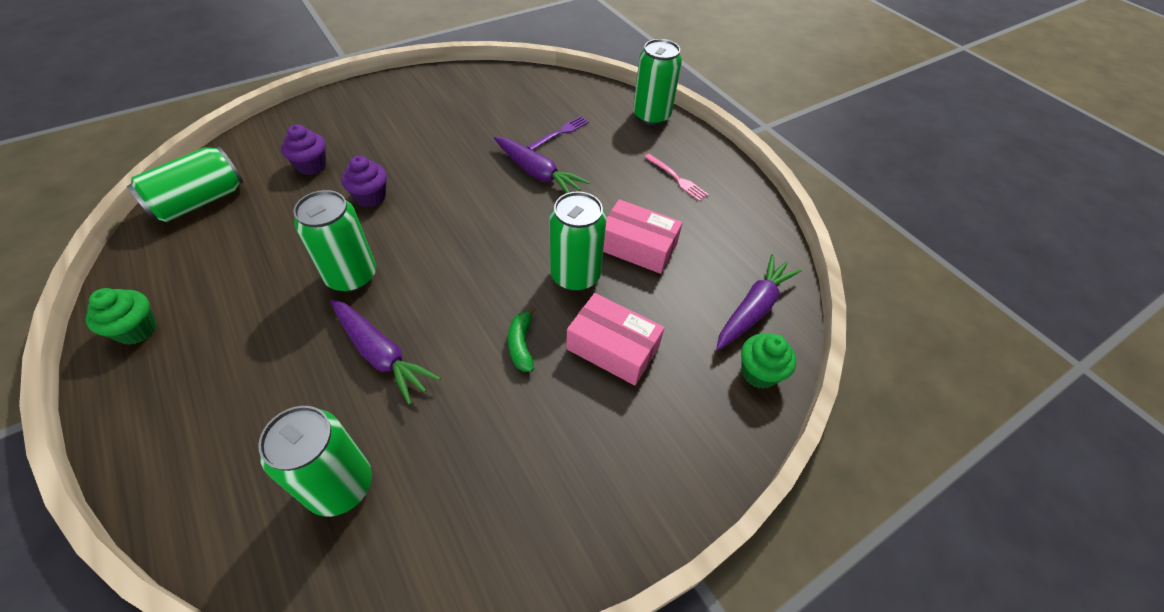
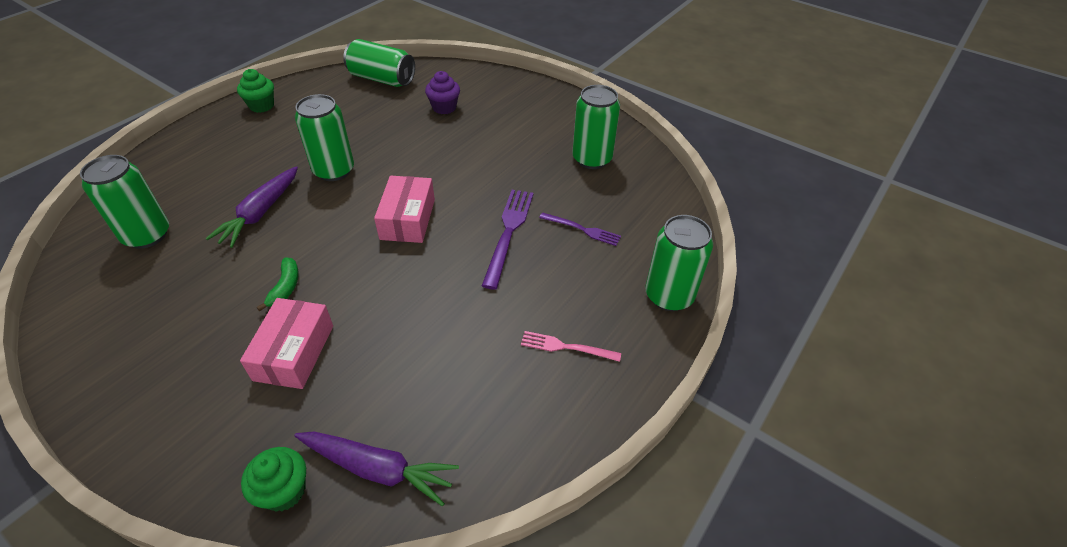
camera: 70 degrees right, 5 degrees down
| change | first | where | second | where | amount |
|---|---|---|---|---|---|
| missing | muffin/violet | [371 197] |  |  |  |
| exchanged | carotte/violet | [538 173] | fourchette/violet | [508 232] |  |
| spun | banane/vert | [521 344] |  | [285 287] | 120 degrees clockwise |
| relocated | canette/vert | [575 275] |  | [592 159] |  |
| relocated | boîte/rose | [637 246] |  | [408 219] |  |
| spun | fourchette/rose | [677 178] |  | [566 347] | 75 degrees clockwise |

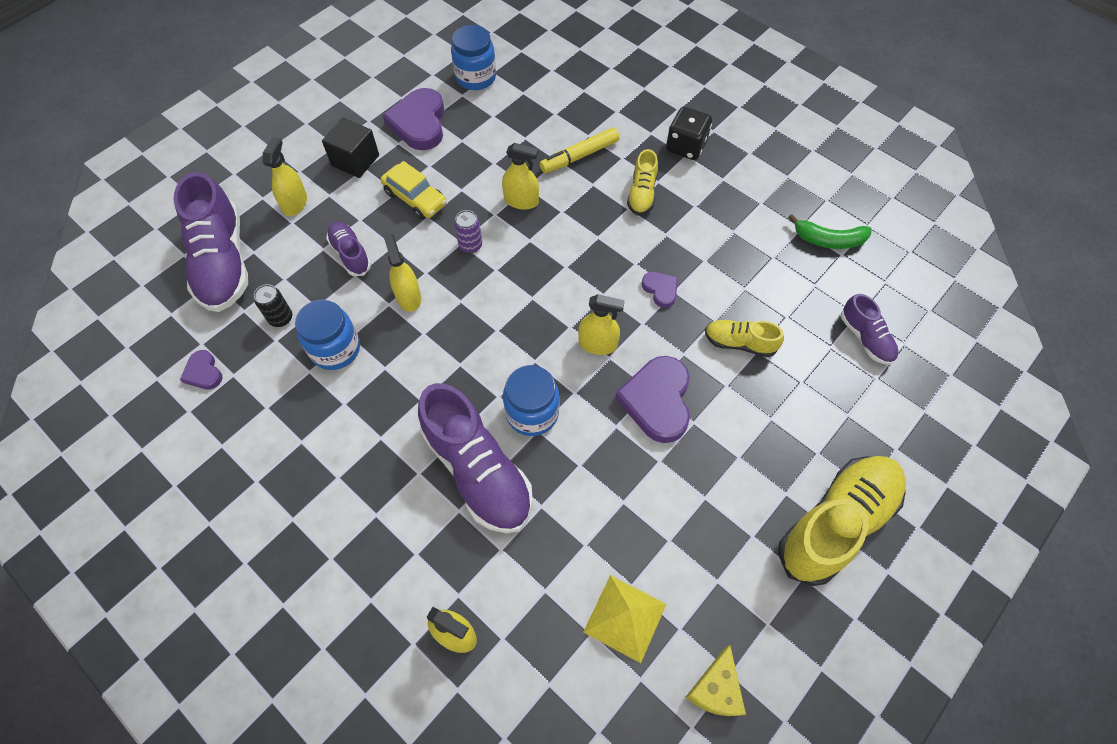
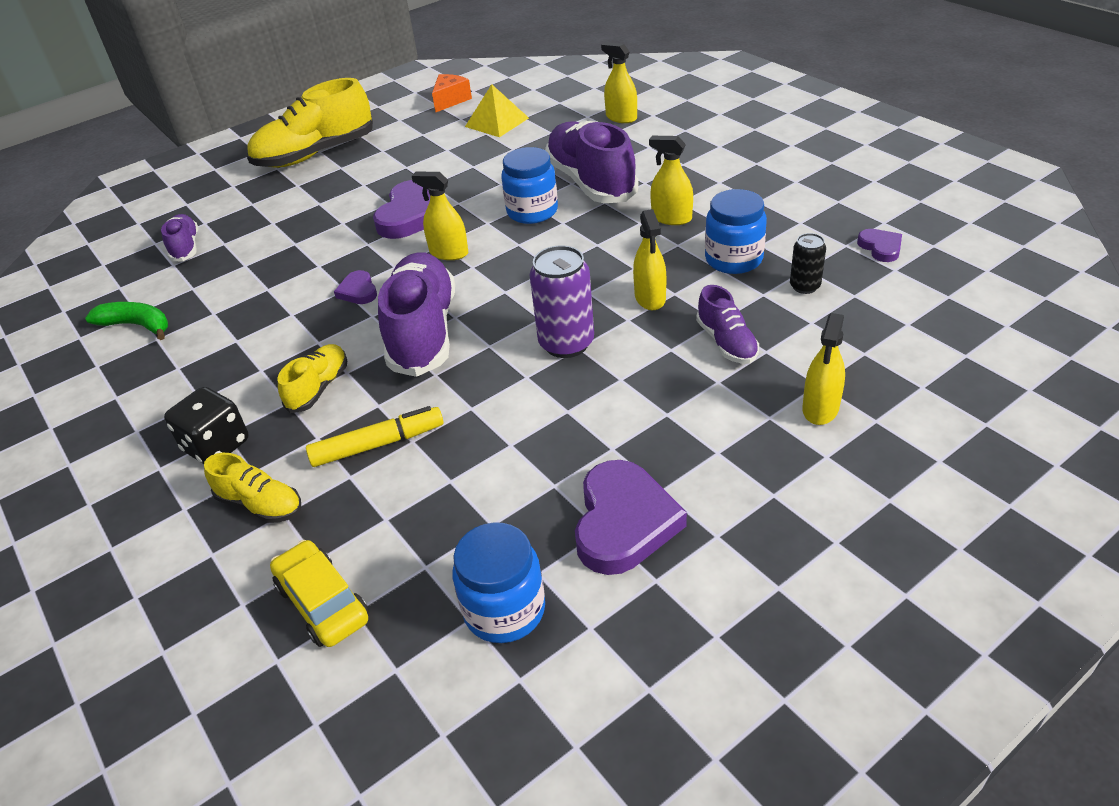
camera: 165 degrees left, 20 degrees down
| change | first | where | second | where | amount |
|---|---|---|---|---|---|
| relocated | chaussure/violet | [223 262] |  | [423 332] |  |
| missing | cube/noir | [355 160] |  |  |  |
| relocated | voiture/jaune | [415 198] |  | [323 603] |  |
| size | canette/violet | [470 245] |  | [566 343] | x1.78 |
| relocated | vaporisateur/jaune | [521 201] |  | [671 218] |  |
| colour | fromage/jaune | [715 689] | fromage/orange | [450 100] |  |
| relocated | chaussure/jaune | [739 343] |  | [260 504] |  |

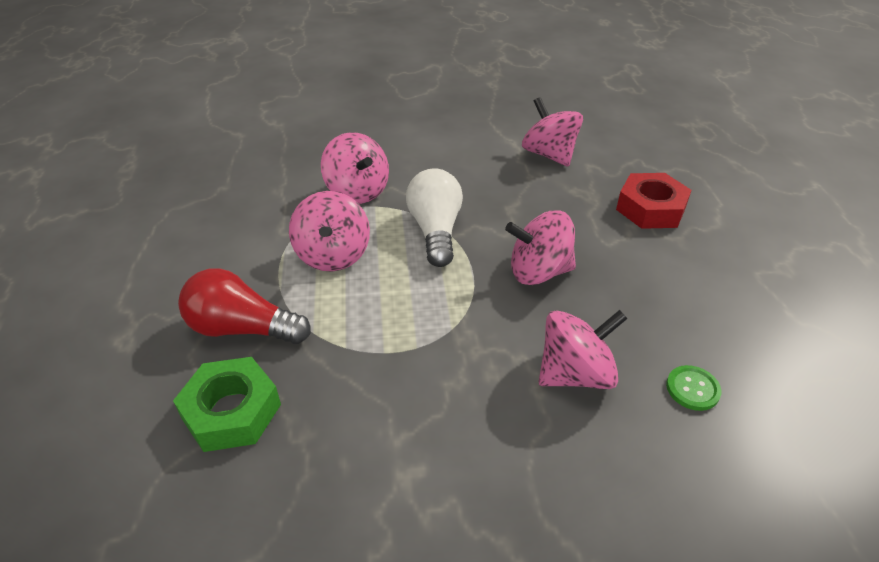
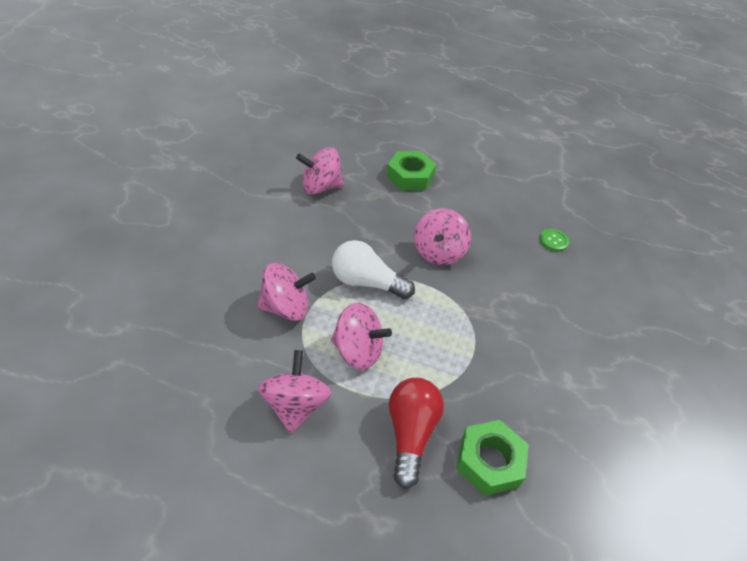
camera: 70 degrees left, 5 degrees up
| change | first | where | second | where | amount |
|---|---|---|---|---|---|
| spun | ampoule/rouge | [242 328] |  | [410 434] | 150 degrees clockwise |
| relocated | toupie/rose | [575 373] |  | [295 405] |  |
| colour | écrou/rouge | [650 209] | écrou/vert | [410 176] |  |

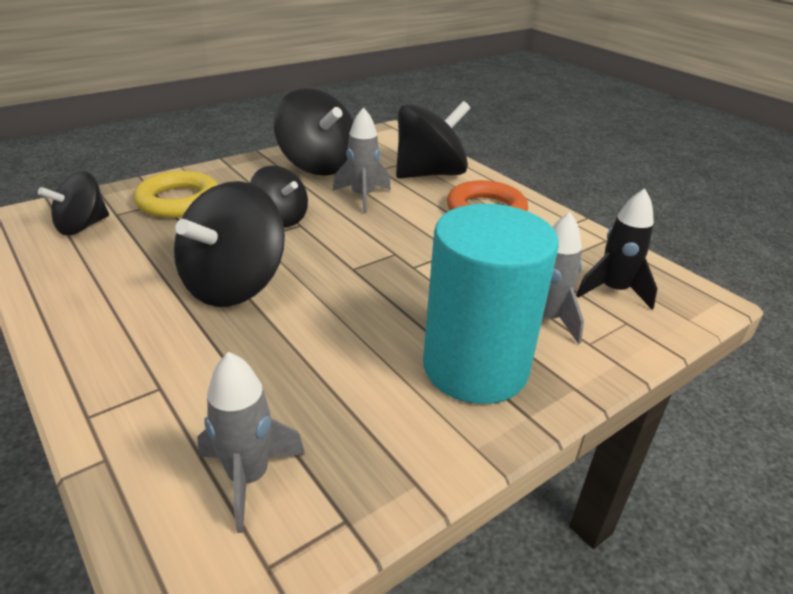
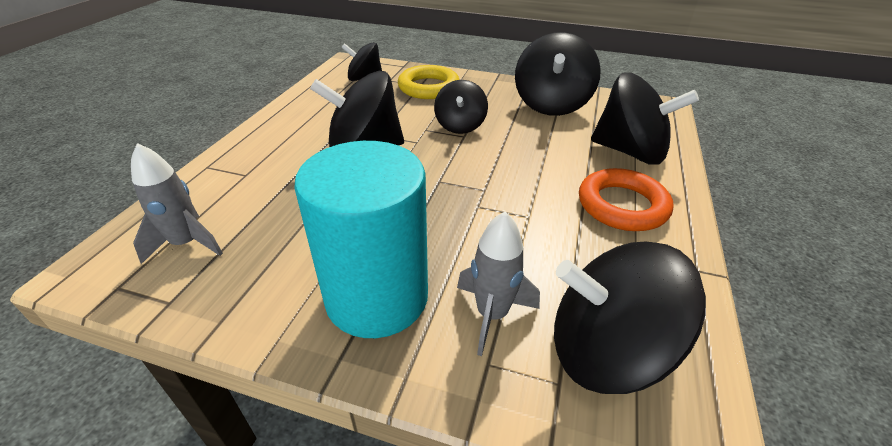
camera: 55 degrees right, 5 degrees up
| change | first | where | second | where | amount |
|---|---|---|---|---|---|
| missing | fusée/gris | [362 197] |  |  |  |
| exchanged | fusée/noir | [613 291] | toupie/noir | [606 350] |  |

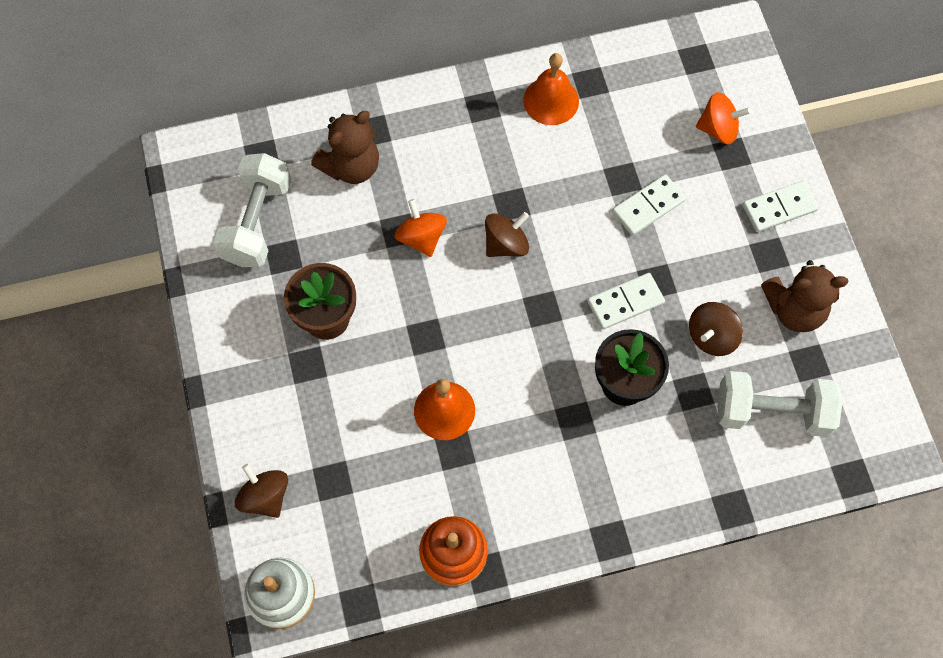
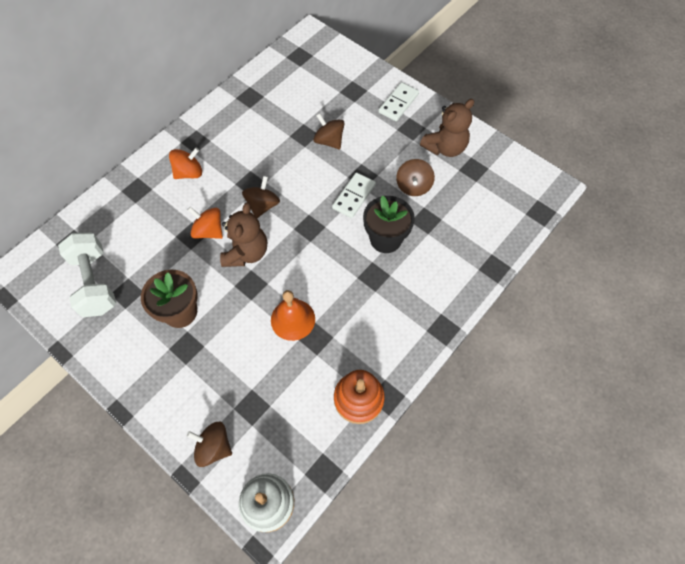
camera: 35 degrees left, 5 degrees down
| change | first | where | second | where | amount |
|---|---|---|---|---|---|
| relocated | ours en peluche/marron | [351 166] |  | [246 252] |  |
| missing | cloche/orange | [551 100] |  |  |  |
| exchanged | domino/blanc | [648 206] | toupie/marron | [329 141] |  |
| relocated | toupie/orange | [718 129] |  | [189 173] |  |
| missing | haltère/blanc | [771 412] |  |  |  |

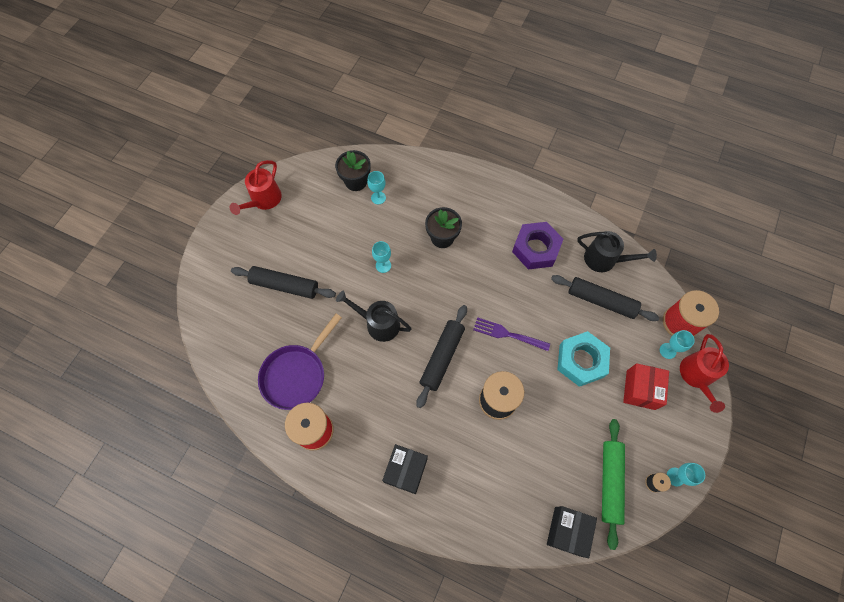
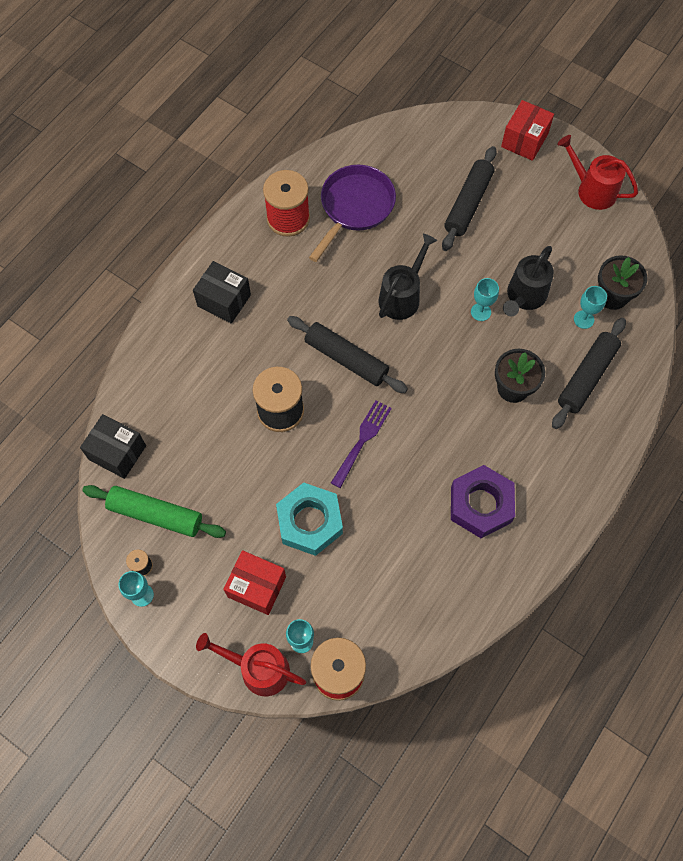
camera: 100 degrees right, 0 degrees up
| change | first | where | second | where | amount |
|---|---|---|---|---|---|
| spun | poêle/violet | [296 374] |  | [355 207] | 75 degrees clockwise |
| relocated | rouleau à pâtisserie/noir | [601 301] |  | [586 377] |  |
| relocated | arrosoir/noir | [604 259] |  | [524 296] |  |
| appeared |  |  | boîte/rouge | [524 140] |  |

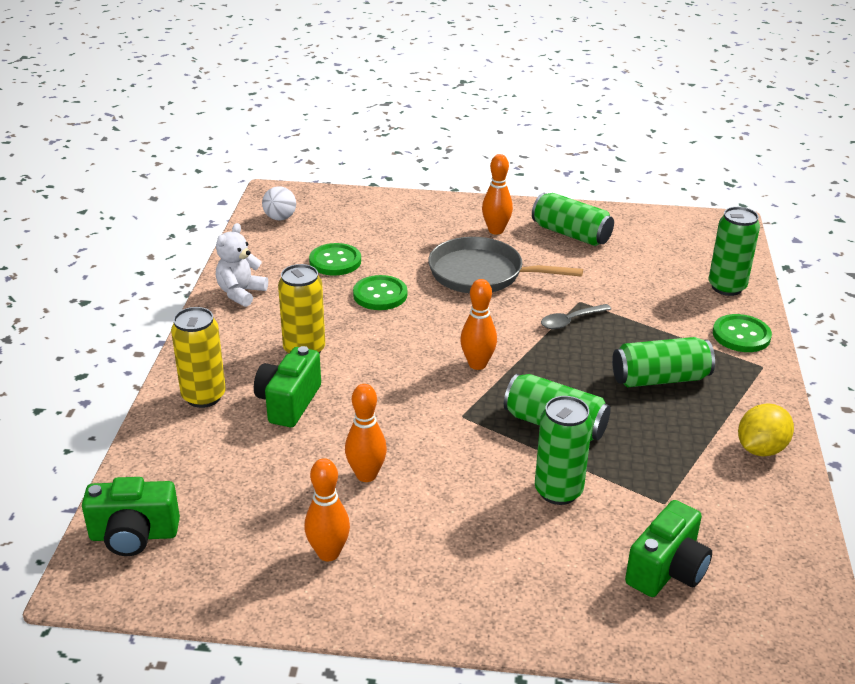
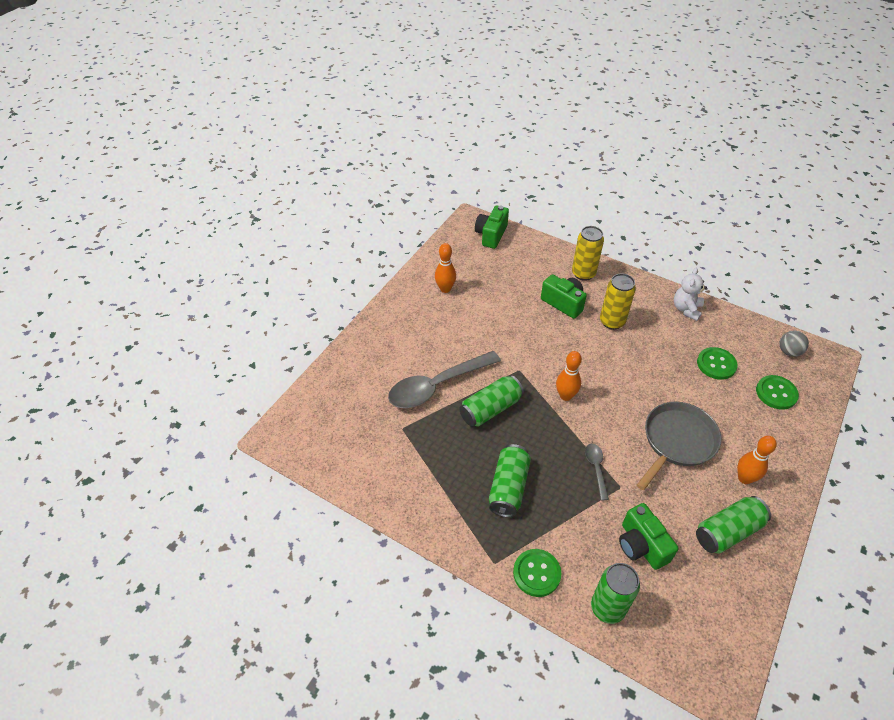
camera: 115 degrees right, 15 degrees up
| change | first | where | second | where | amount |
|---|---|---|---|---|---|
| spun | ours en peluche/blanc | [241 293] |  | [686 309] | 120 degrees counterclockwise |
| colour | balle/blanc | [280 218] | balle/gris | [788 352] |  |
| missing | quille/orange | [366 475] |  |  |  |
| relocated | bouton/vert | [380 295] |  | [776 393] |  |
| exchanged | canette/vert | [558 491] | cuillère/gris | [437 386] |  |
| relocated | appareil photo/vert | [667 570] |  | [641 545] |  |
| missing | citron/jaune | [760 449] |  |  |  |

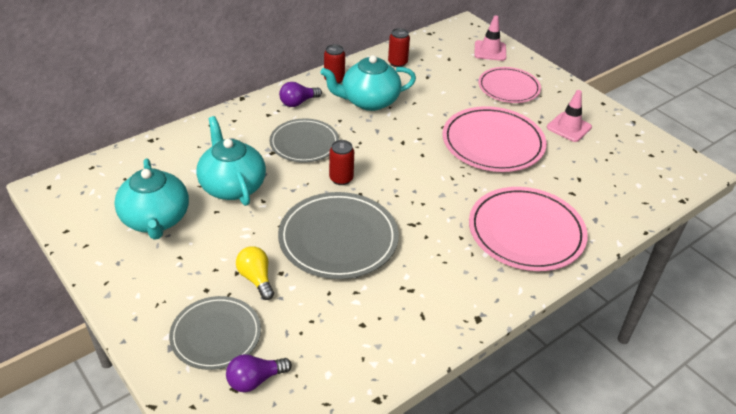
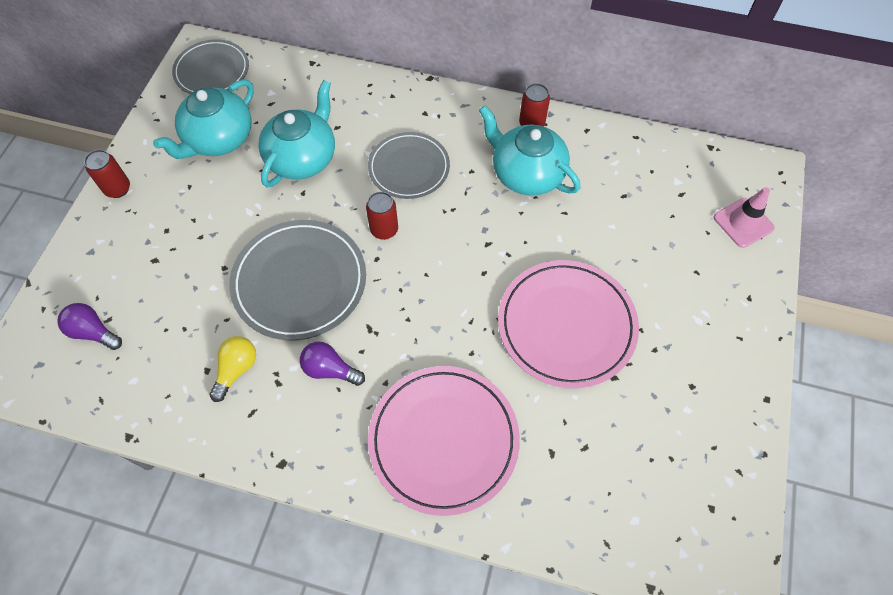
camera: 55 degrees right, 20 degrees up
| change | first | where | second | where | amount |
|---|---|---|---|---|---|
| relocated | assiette/gris | [216 335] |  | [212 71] |  |
| relocated | ampoule/jaune | [256 279] |  | [236 369] |  |
| relocated | ampoule/violet | [298 102] |  | [330 370] |  |
| relocated | canette/rouge | [397 63] |  | [118 189] |  |
| missing | assiette/rose | [508 88] |  |  |  |
| missing | cône de chantier/rose | [569 127] |  |  |  |

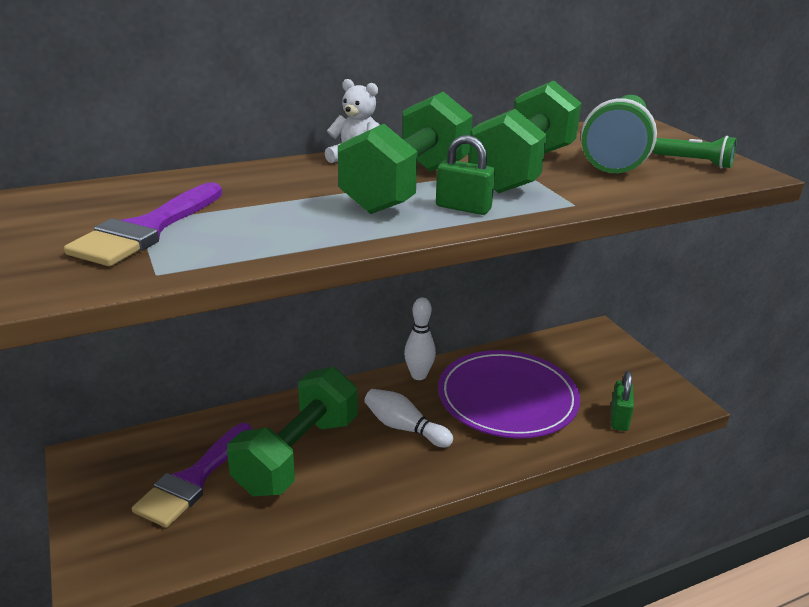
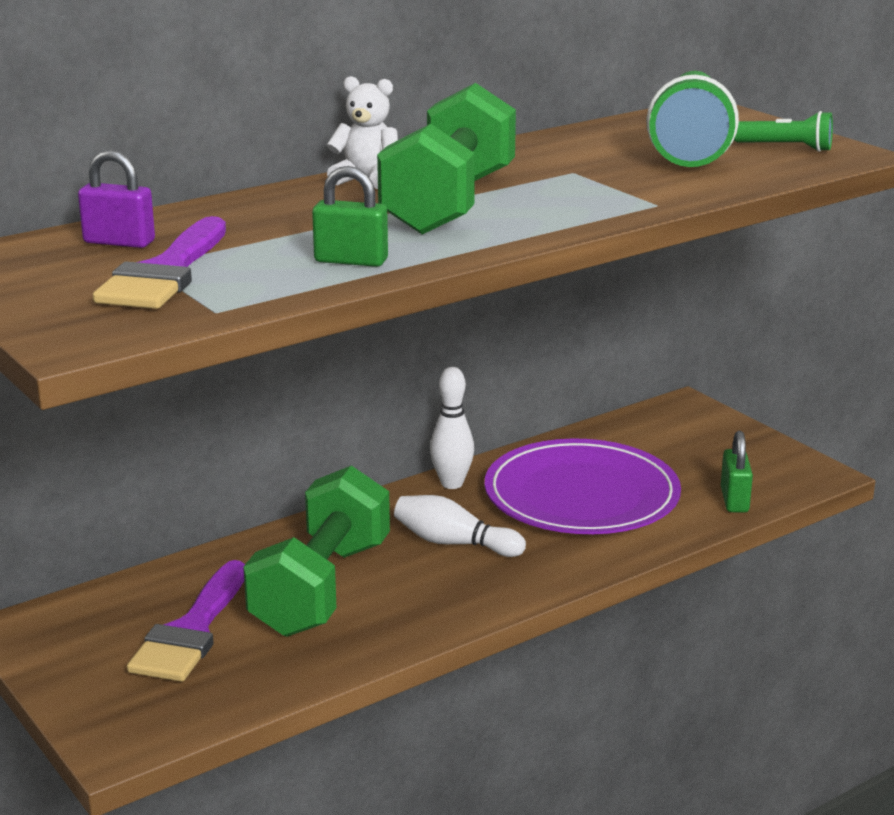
camera: 10 degrees left, 5 degrees down
| change | first | where | second | where | amount |
|---|---|---|---|---|---|
| relocated | cadenas/vert | [463 208] |  | [351 261] |  |
| missing | haltère/vert | [523 170] |  |  |  |
| appeared |  |  | cadenas/violet | [119 242] |  |

